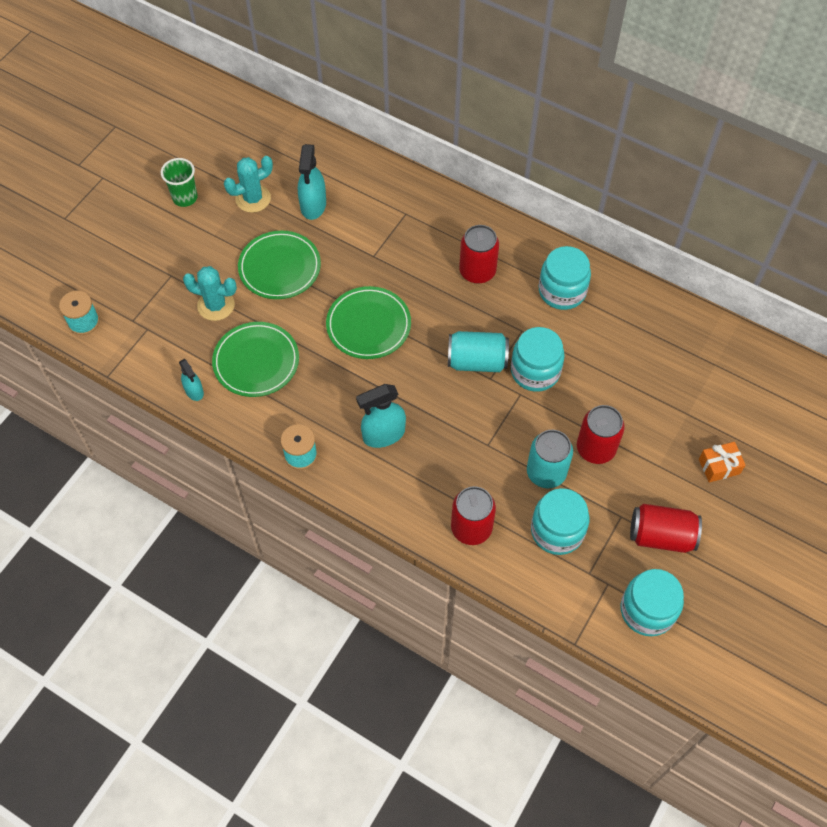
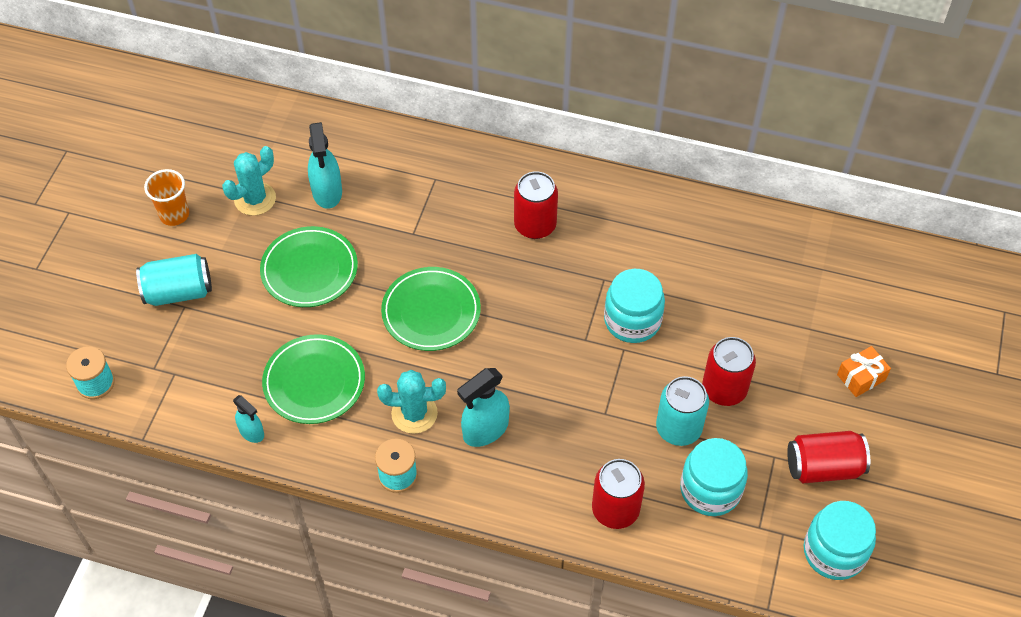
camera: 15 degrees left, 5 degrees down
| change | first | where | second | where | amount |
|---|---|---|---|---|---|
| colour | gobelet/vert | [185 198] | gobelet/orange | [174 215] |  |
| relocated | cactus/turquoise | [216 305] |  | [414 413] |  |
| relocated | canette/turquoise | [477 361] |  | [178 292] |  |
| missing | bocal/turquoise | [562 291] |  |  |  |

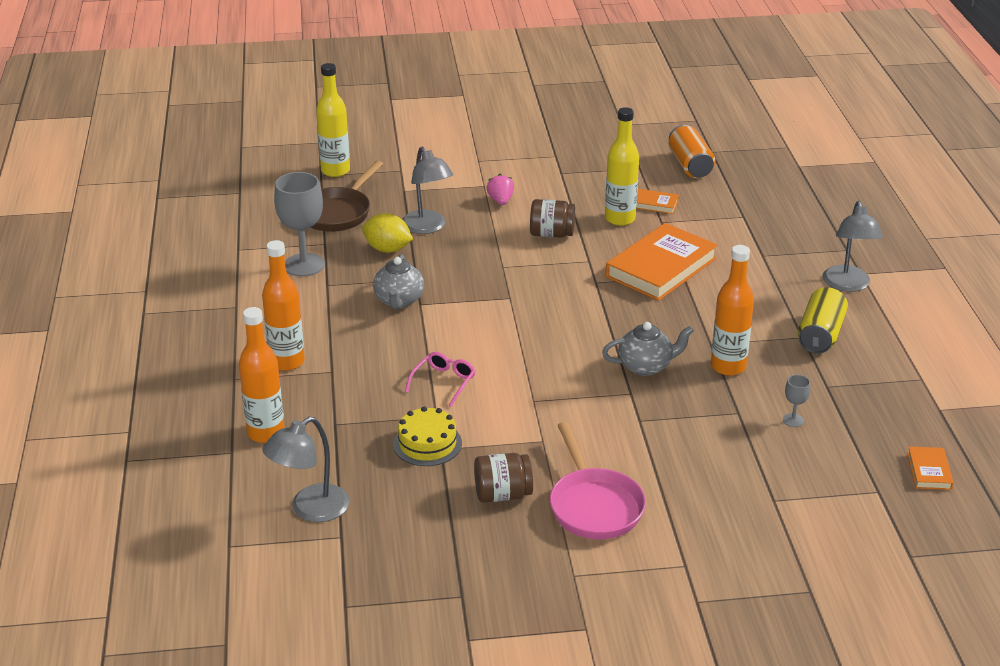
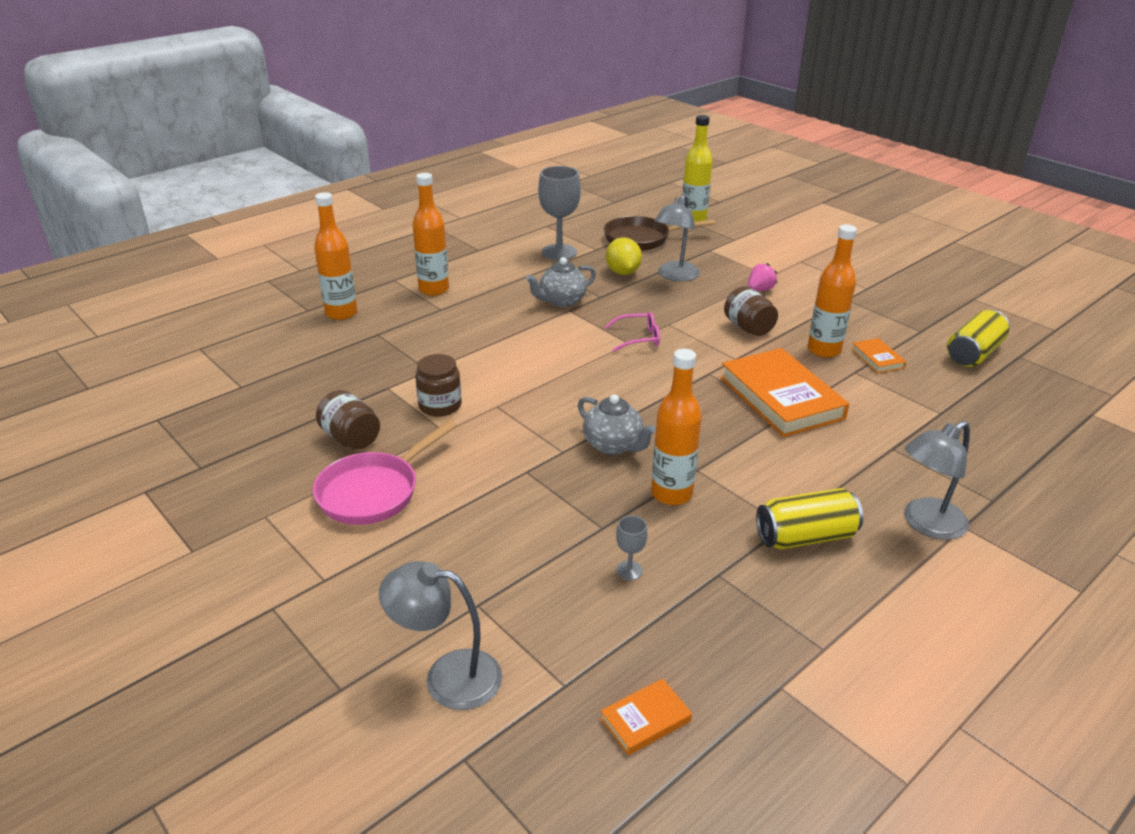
camera: 55 degrees right, 0 degrees up
| change | first | where | second | where | amount |
|---|---|---|---|---|---|
| relocated | lampe/gris | [310 509] |  | [447 676] |  |
| missing | gâteau/jaune | [427 443] |  |  |  |
| relocated | lunettes/rose | [443 382] |  | [638 338] |  |
| colour | bouteille/jaune | [620 219] | bouteille/orange | [824 350] |  |
| spun | livre/orange | [661 267] |  | [781 398] | 60 degrees clockwise |
| colour | canette/orange | [690 165] | canette/jaune | [973 353] |  |
| appeared |  |  | bocal/marron | [440 405] |  |

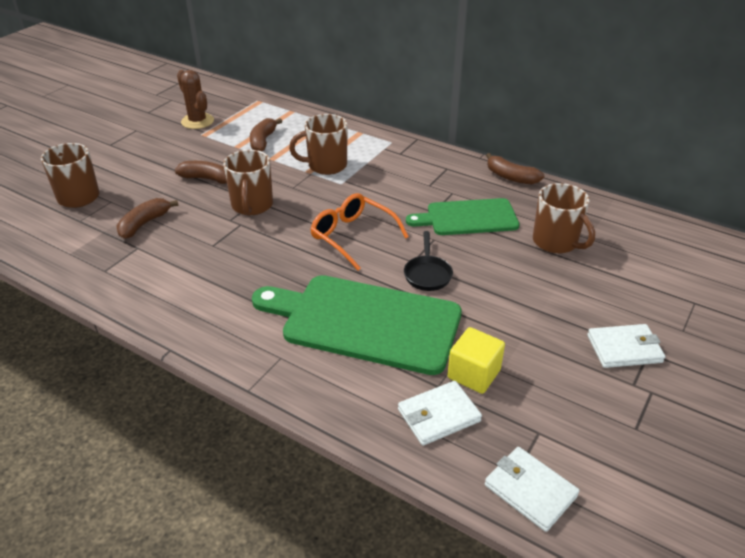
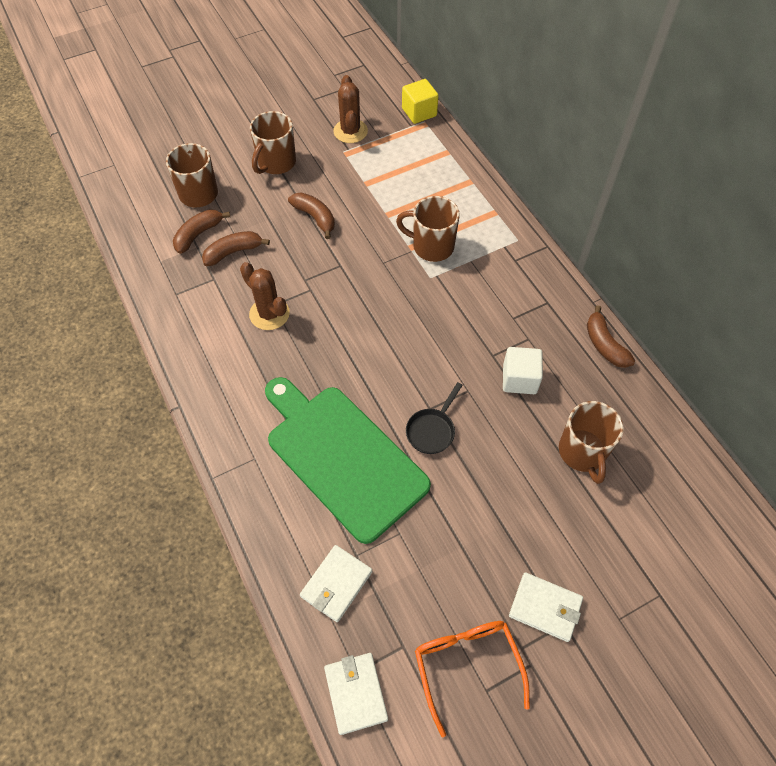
camera: 30 degrees right, 20 degrees up
| change | first | where | second | where | amount |
|---|---|---|---|---|---|
| relocated | tasse/marron | [252 206] |  | [276 163] |  |
| relocated | banane/marron | [263 141] |  | [198 234] |  |
| relocated | lunettes/orange | [352 236] |  | [467 666] |  |
| spun | portefeuille/blanc | [438 415] |  | [336 584] | 60 degrees counterclockwise |
| exchanged | planche à découper/vert | [468 218] | cube/blanc | [519 379] |  |
| relocated | cube/jaune | [474 374] |  | [419 112] |  |
| appeared |  |  | cactus/marron | [269 314] |  |

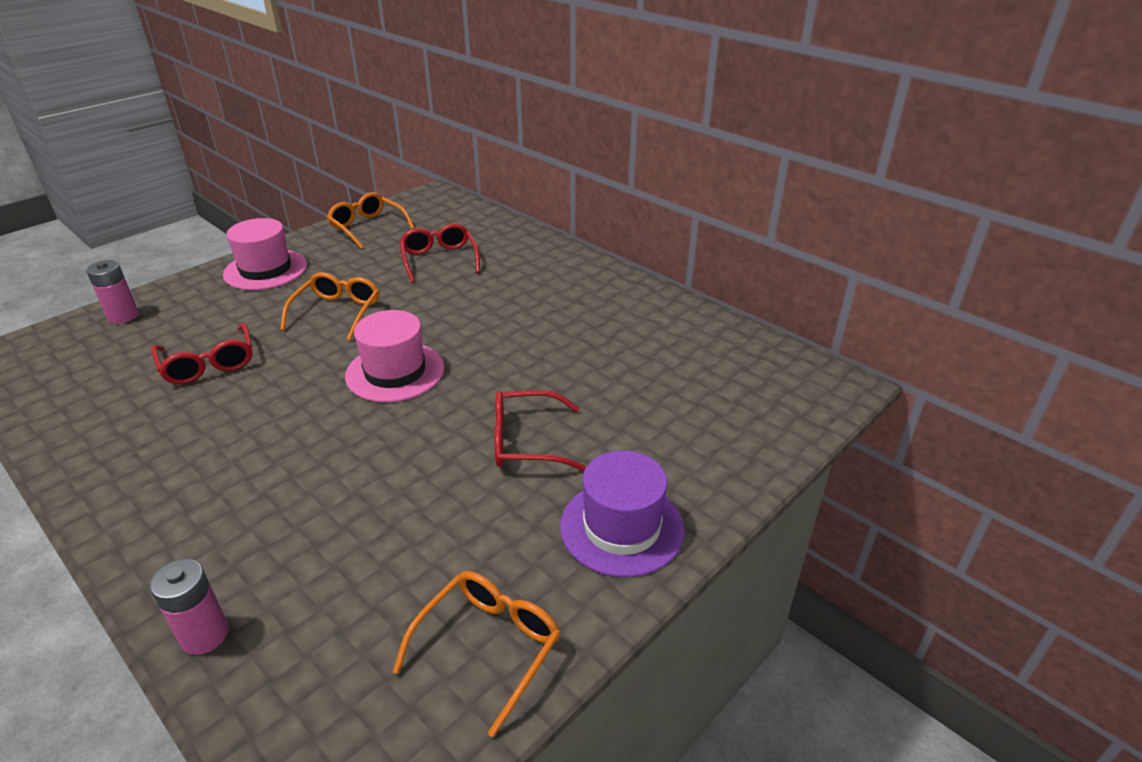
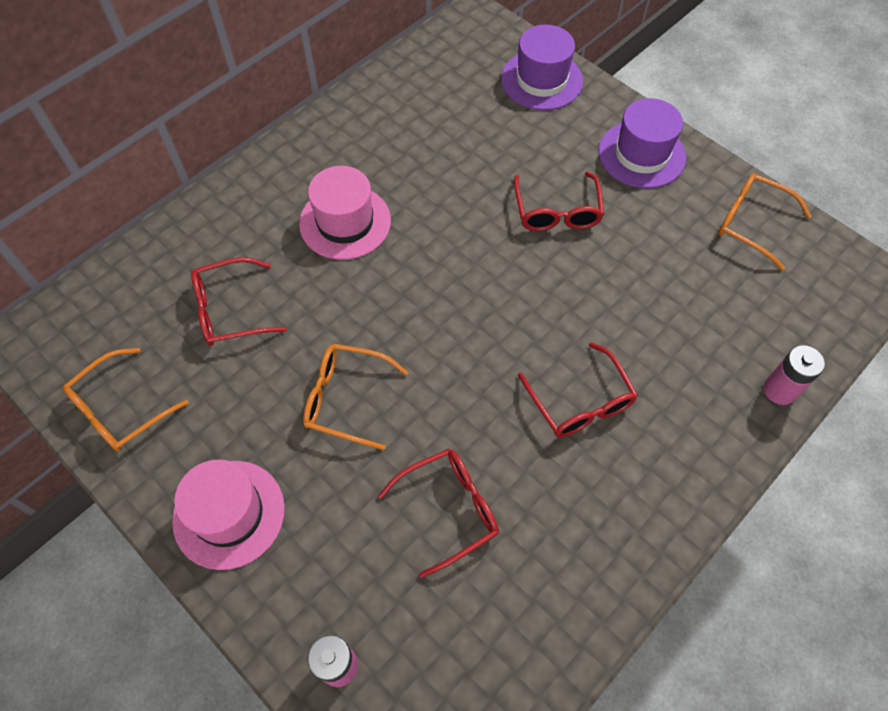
camera: 90 degrees left, 25 degrees up
| change | first | where | second | where | amount |
|---|---|---|---|---|---|
| relocated | chapeau/rose | [395 372] |  | [345 222] |  |
| appeared |  |  | chapeau/violet | [541 80] |  |
| appeared |  |  | lunettes/rouge | [580 402] |  |

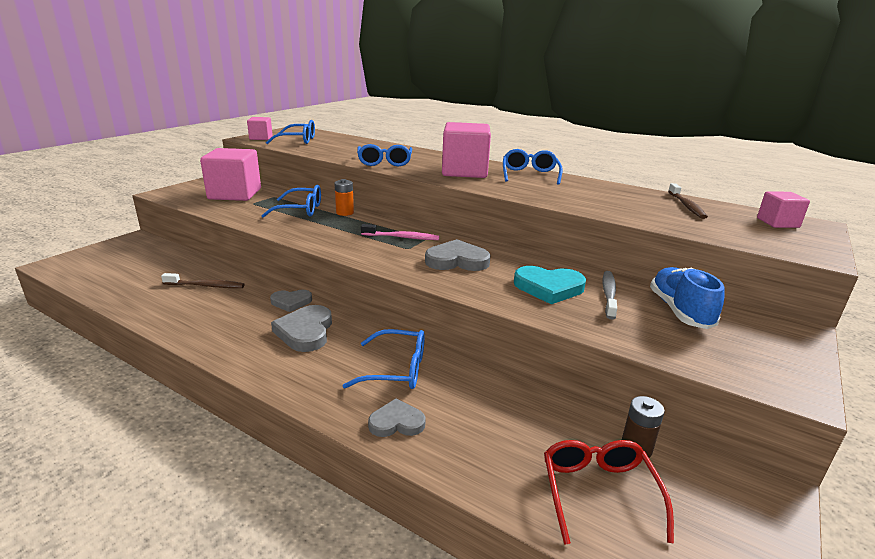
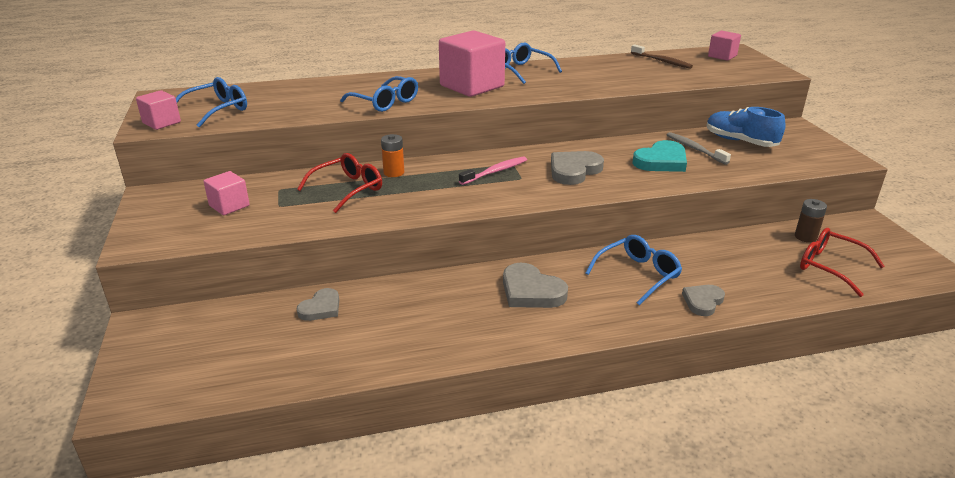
camera: 45 degrees left, 5 degrees up
| change | first | where | second | where | amount |
|---|---|---|---|---|---|
| missing | brosse à dents/marron | [206 286] |  |  |  |
| size | cube/rose | [235 194] |  | [229 206] | x0.52 |
| colour | lunettes/bleu | [300 210] | lunettes/rouge | [347 189] |  |
| relocated | cœur/gris | [291 302] |  | [321 308] |  |

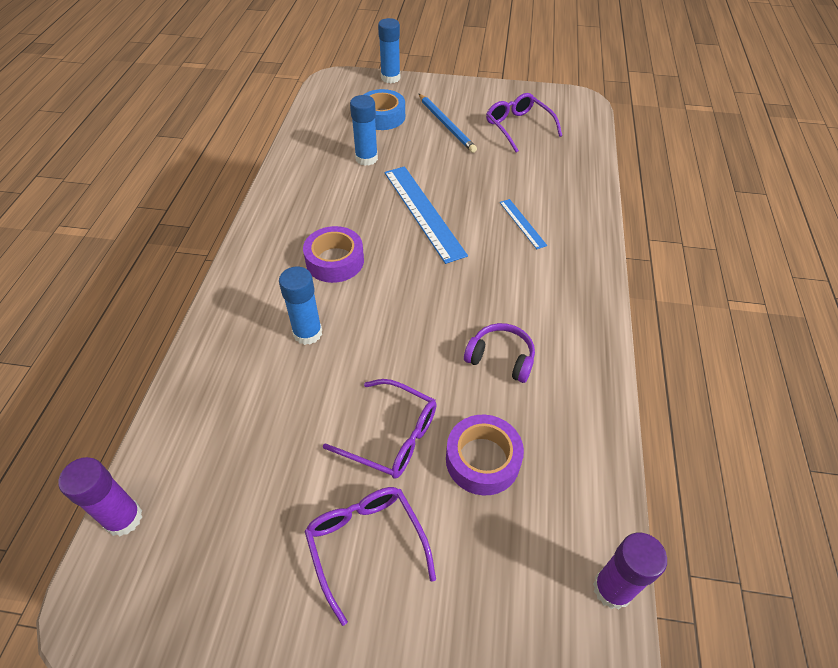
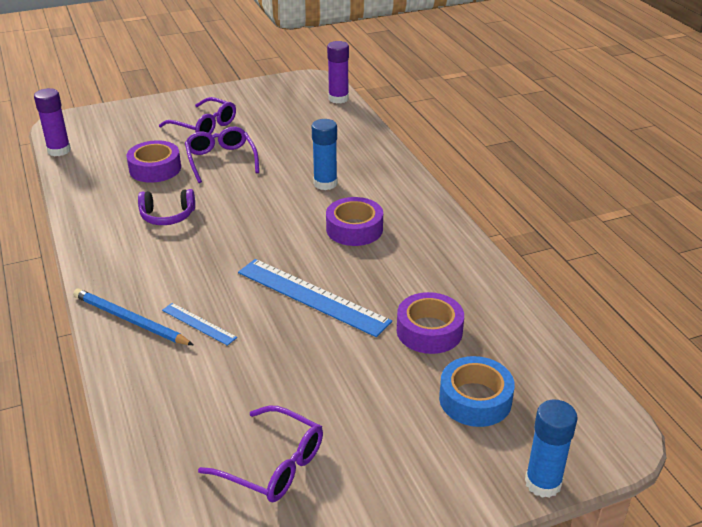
camera: 150 degrees right, 15 degrees down
| change | first | where | second | where | amount |
|---|---|---|---|---|---|
| spun | lunettes/violet | [391 436] |  | [221 160] | 75 degrees clockwise |
| exchanged | bâton de colle/bleu | [366 158] | ruban adhésif/violet | [429 331] |  |
| relocated | crayon/bleu | [446 125] |  | [130 320] |  |

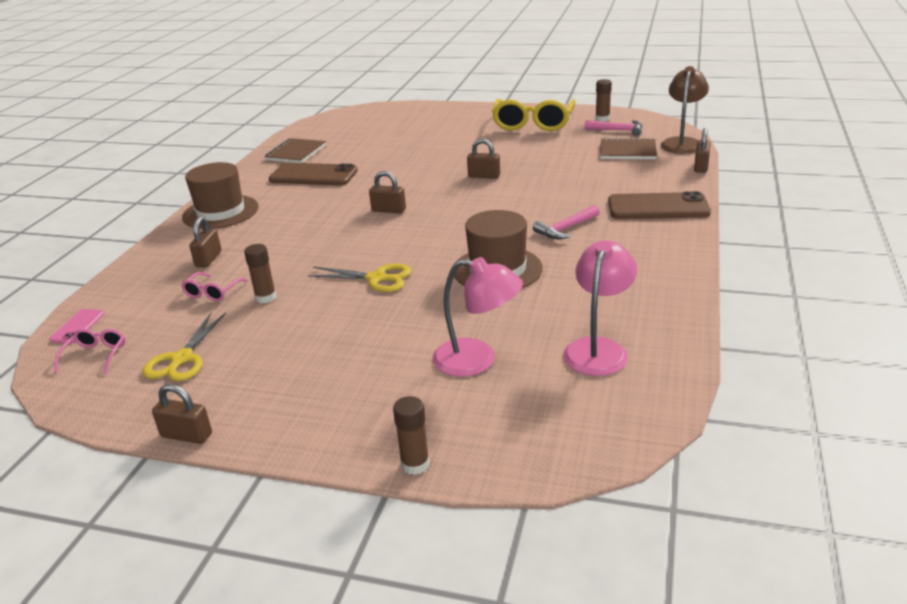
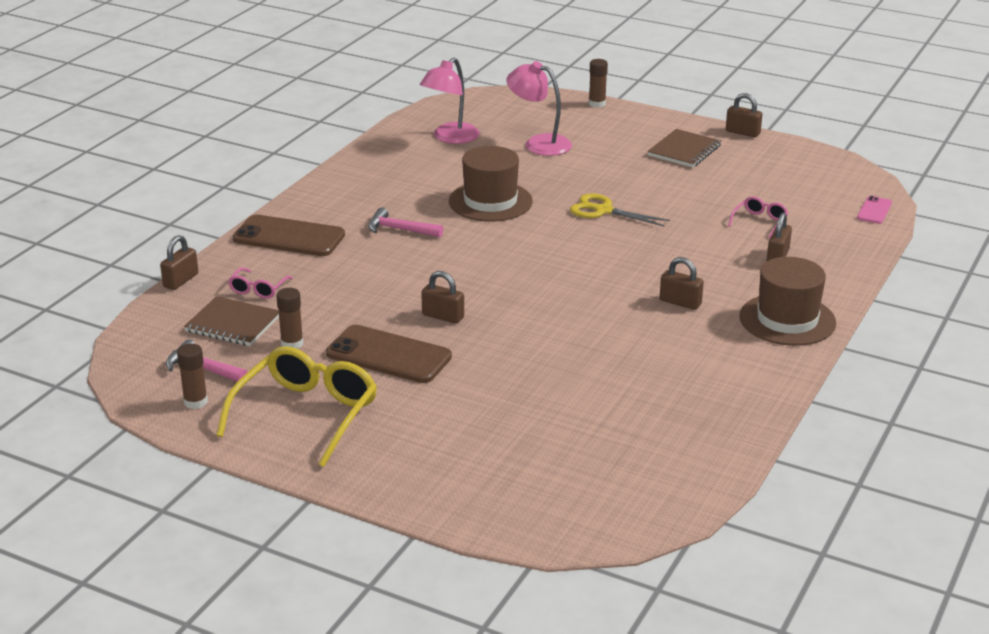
camera: 170 degrees left, 0 degrees up
| change | first | where | second | where | amount |
|---|---|---|---|---|---|
| relocated | lunettes/rose | [95 355] |  | [258 289] |  |
| missing | ciseaux/jaune | [182 359] |  |  |  |
| relocated | bâton de colle/marron | [265 297] |  | [292 344] |  |
| relocated | carnet/marron | [296 153] |  | [684 150] |  |
| relocated | téléphone/marron | [313 175] |  | [389 355] |  |
| relocated | cadenas/marron | [388 210] |  | [680 302] |  |
| spun | marteau/rose | [566 229] |  | [400 229] | 135 degrees counterclockwise |
| missing | lampe/marron | [682 143] |  |  |  |

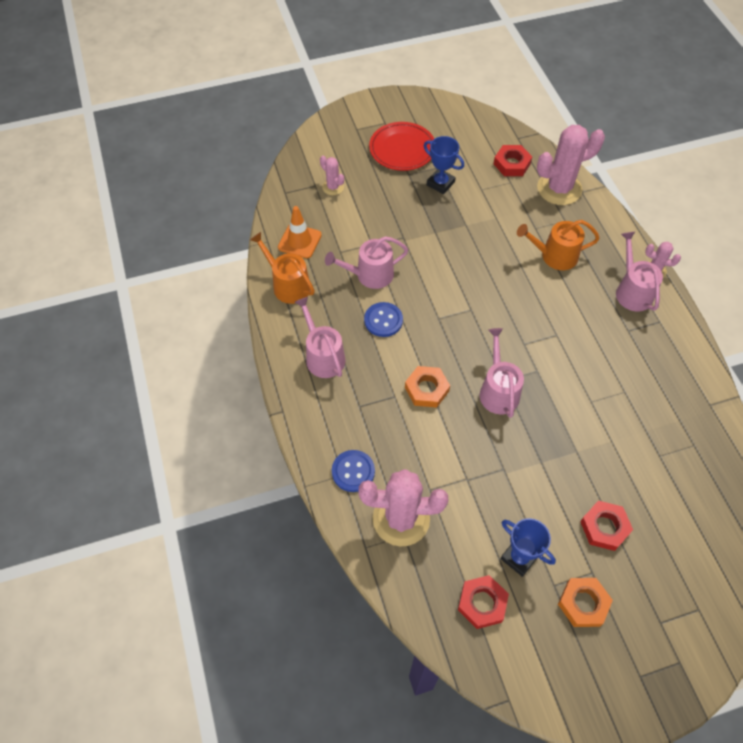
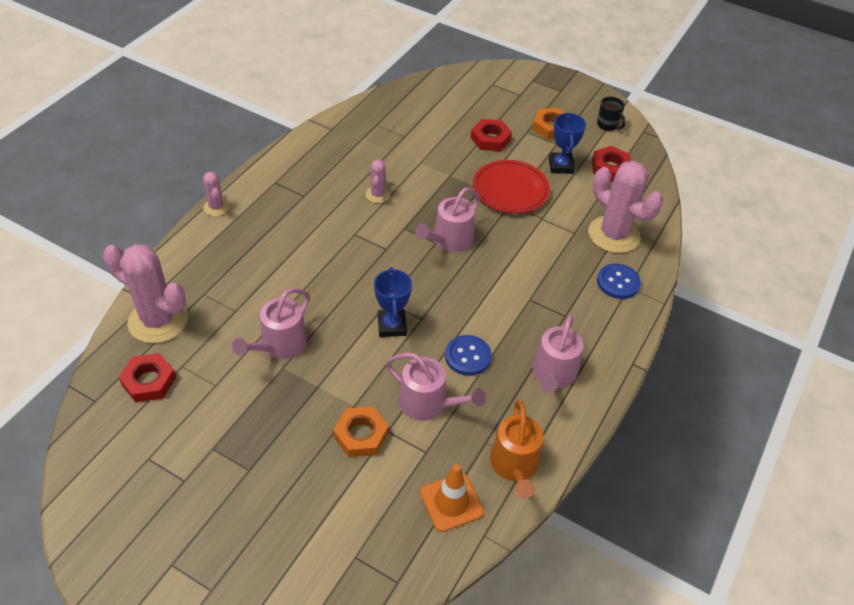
camera: 135 degrees left, 10 degrees down
| change | first | where | second | where | amount |
|---|---|---|---|---|---|
| relocated | cactus/rose | [333 187] |  | [378 195] |  |
| relocated | assiette/rouge | [402 149] |  | [510 190] |  |
| relocated | écrou/orange | [427 389] |  | [361 435] |  |
| relocated | trophée/bleu | [440 183] |  | [392 326] |  |
| missing | arrosoir/orange | [555 256] |  |  |  |
| relocated | arrosoir/rose | [632 291] |  | [280 345] |  |
| appeared |  |  | tasse/noir | [608 125] |  |

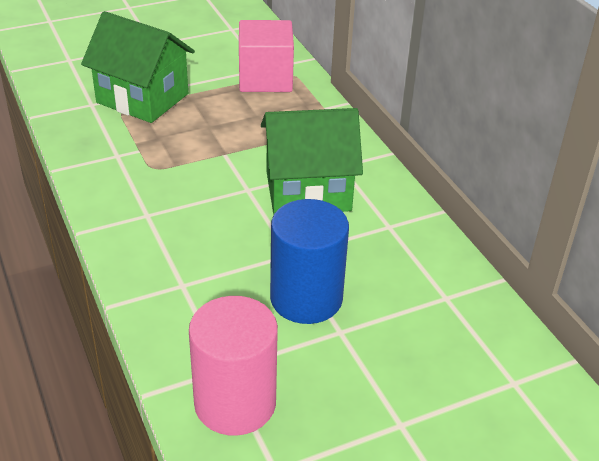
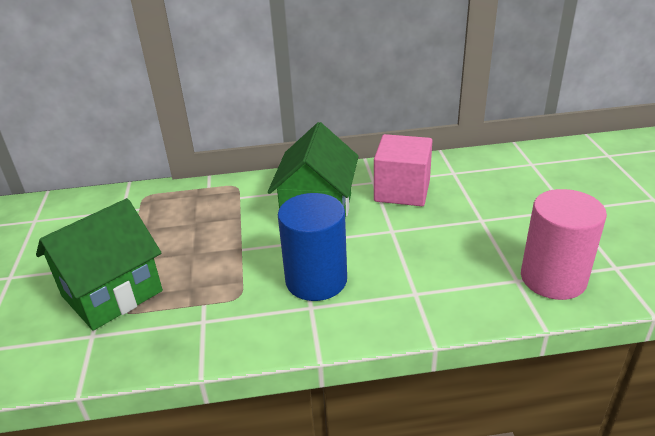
camera: 70 degrees left, 5 degrees down
| change | first | where | second | where | amount |
|---|---|---|---|---|---|
| relocated | cube/rose | [265 78] |  | [402 191] |  |
| relocated | cylindre/bleu | [306 298] |  | [316 280] |  |

